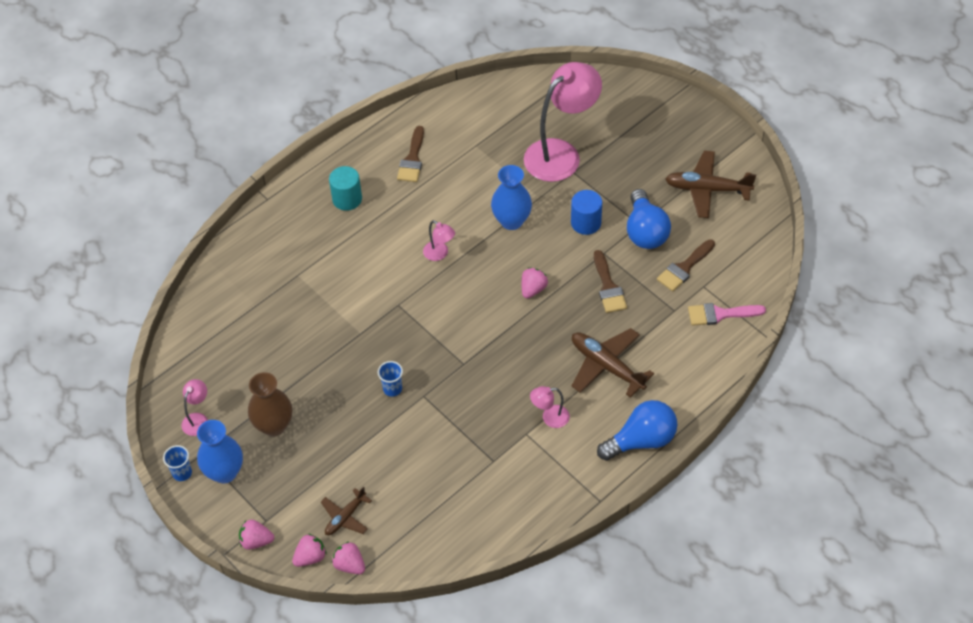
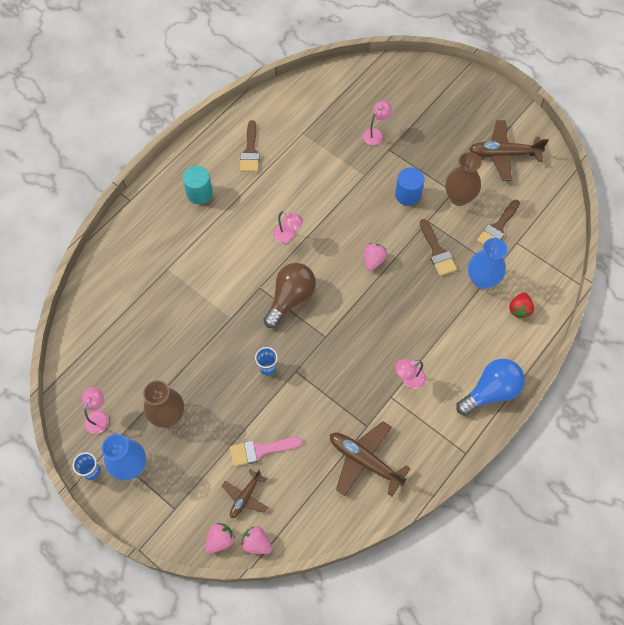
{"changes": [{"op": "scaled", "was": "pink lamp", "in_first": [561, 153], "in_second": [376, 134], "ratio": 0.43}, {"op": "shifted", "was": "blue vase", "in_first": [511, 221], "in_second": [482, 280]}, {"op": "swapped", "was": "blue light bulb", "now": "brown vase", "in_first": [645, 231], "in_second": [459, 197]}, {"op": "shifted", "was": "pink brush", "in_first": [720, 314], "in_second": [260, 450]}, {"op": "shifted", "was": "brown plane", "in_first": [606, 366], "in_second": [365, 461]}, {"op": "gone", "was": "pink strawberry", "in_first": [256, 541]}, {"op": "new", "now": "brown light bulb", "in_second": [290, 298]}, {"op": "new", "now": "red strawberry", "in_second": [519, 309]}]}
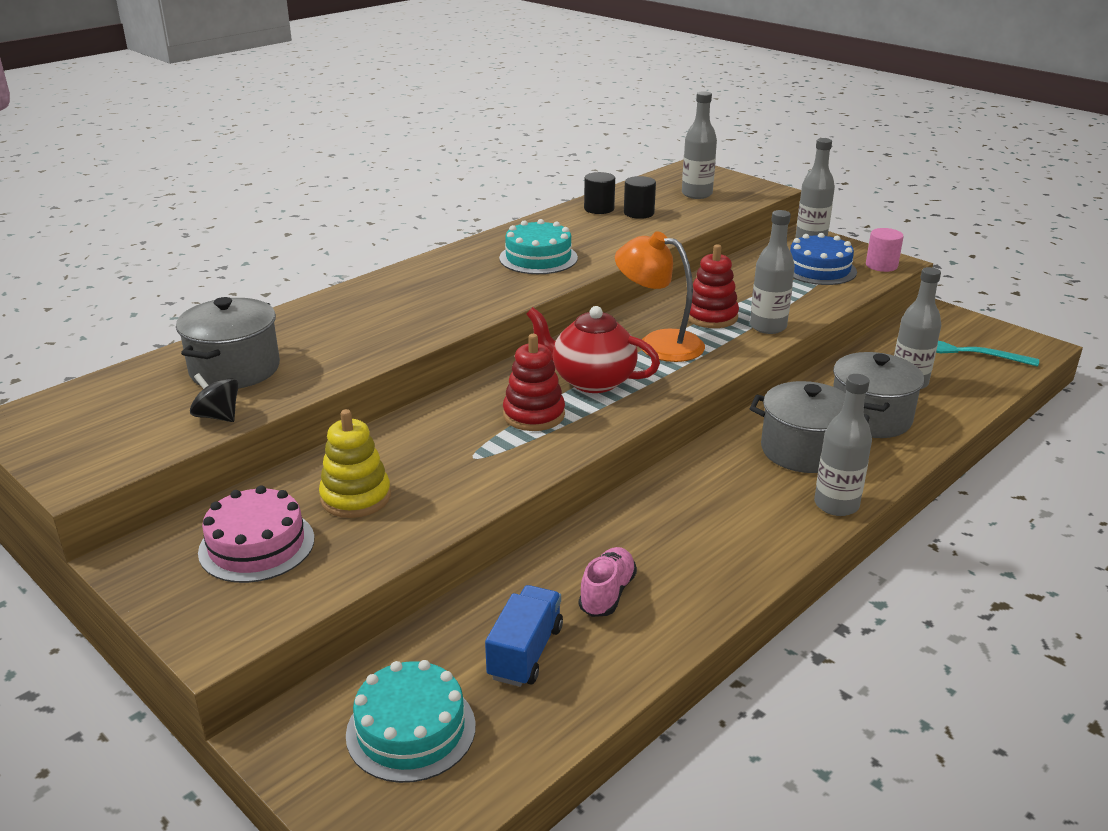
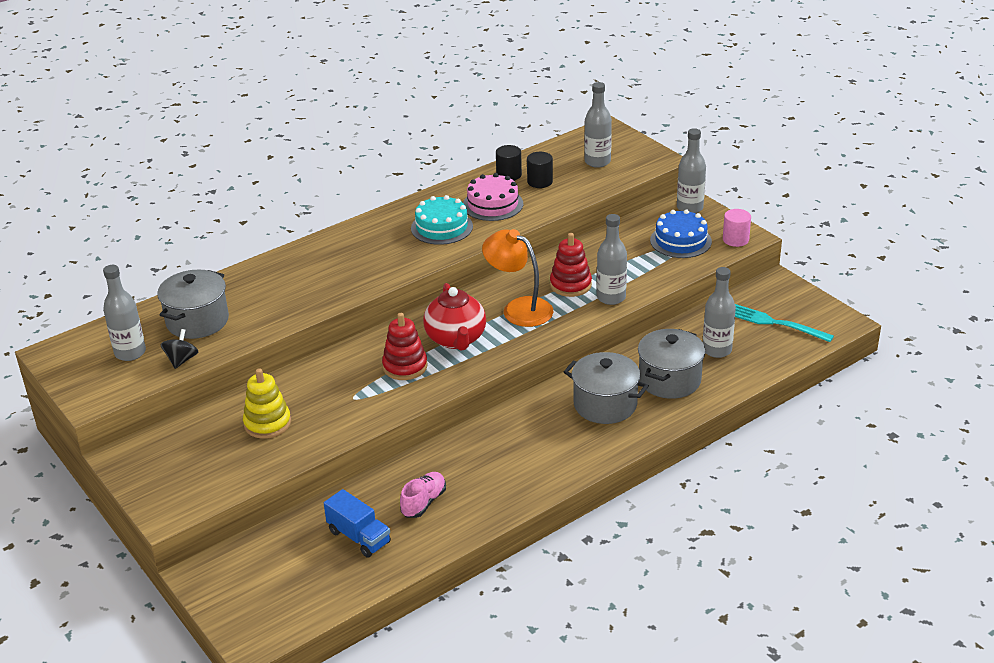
{"changes": [{"op": "rotated", "was": "red teapot", "in_first": [591, 381], "in_second": [456, 339], "clockwise": -135}, {"op": "rotated", "was": "black spinning top", "in_first": [218, 416], "in_second": [181, 360], "clockwise": 60}, {"op": "shifted", "was": "grey bottle", "in_first": [836, 505], "in_second": [130, 353]}, {"op": "shifted", "was": "pink cake", "in_first": [257, 545], "in_second": [493, 204]}, {"op": "rotated", "was": "blue truck", "in_first": [525, 652], "in_second": [359, 537], "clockwise": 105}, {"op": "gone", "was": "turquoise cake", "in_first": [411, 730]}]}
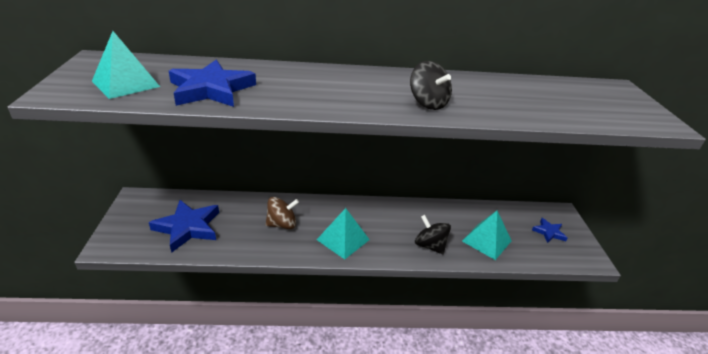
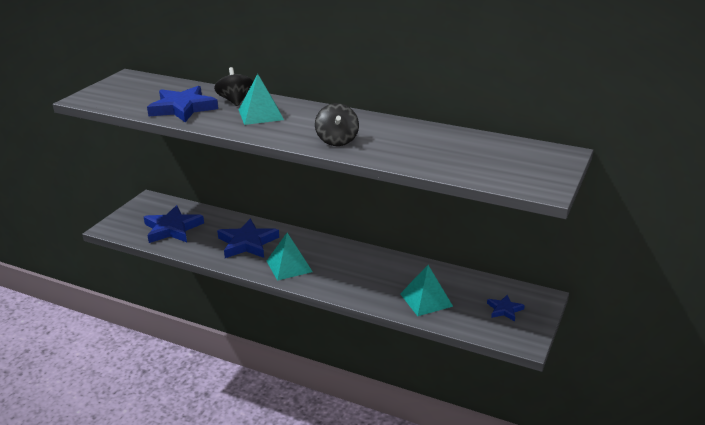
{"changes": [{"op": "shifted", "was": "turquoise pyramid", "in_first": [126, 83], "in_second": [260, 114]}, {"op": "swapped", "was": "brown spinning top", "now": "blue star", "in_first": [282, 224], "in_second": [247, 243]}, {"op": "shifted", "was": "black spinning top", "in_first": [430, 245], "in_second": [235, 101]}]}
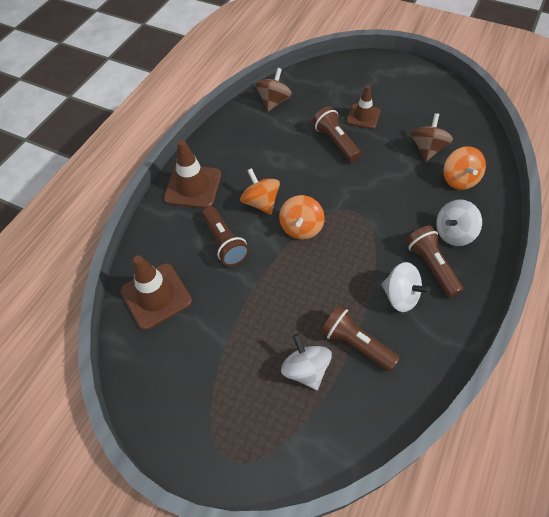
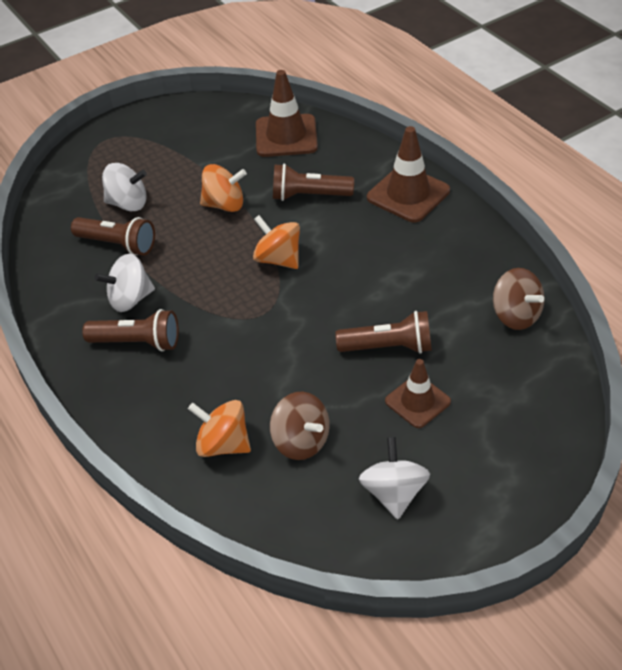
{"changes": [{"op": "shifted", "was": "orange spinning top", "in_first": [261, 202], "in_second": [224, 204]}, {"op": "shifted", "was": "white spinning top", "in_first": [453, 233], "in_second": [394, 493]}, {"op": "rotated", "was": "brown flashlight", "in_first": [356, 343], "in_second": [118, 244], "clockwise": 45}]}
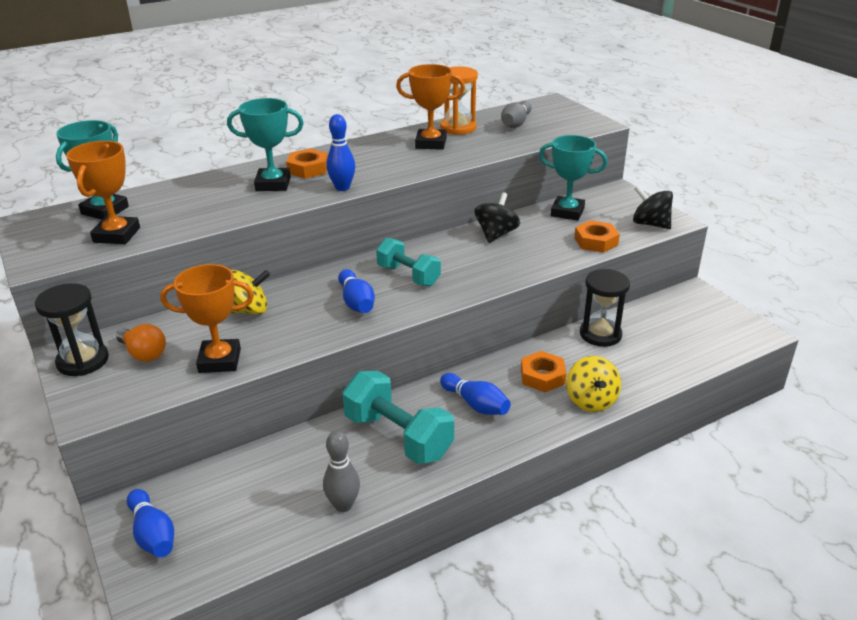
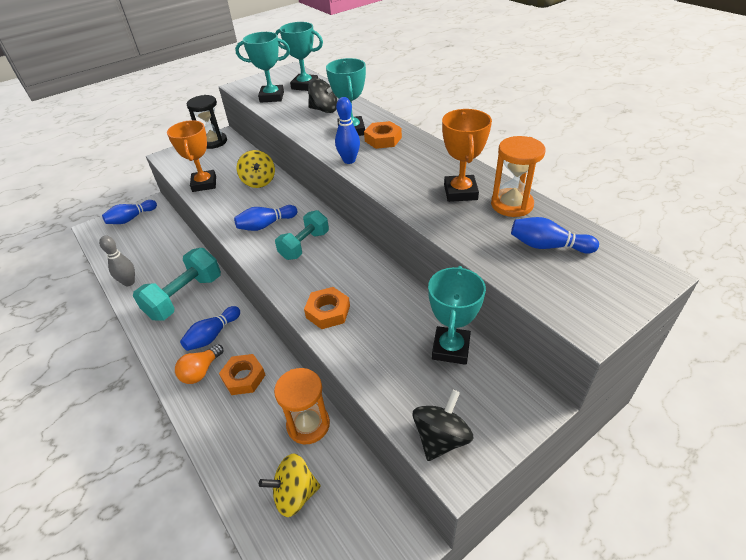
{"changes": [{"op": "repainted", "was": "grey bowling pin", "now": "blue bowling pin", "in_first": [515, 123], "in_second": [548, 246]}, {"op": "repainted", "was": "orange trophy", "now": "turquoise trophy", "in_first": [117, 235], "in_second": [272, 97]}, {"op": "shifted", "was": "black spinning top", "in_first": [496, 234], "in_second": [324, 110]}, {"op": "shifted", "was": "orange nut", "in_first": [596, 241], "in_second": [328, 312]}, {"op": "repainted", "was": "black hourglass", "now": "orange hourglass", "in_first": [600, 334], "in_second": [308, 424]}, {"op": "shifted", "was": "orange light bulb", "in_first": [144, 353], "in_second": [201, 371]}, {"op": "shifted", "was": "yellow spinning top", "in_first": [591, 400], "in_second": [295, 494]}]}
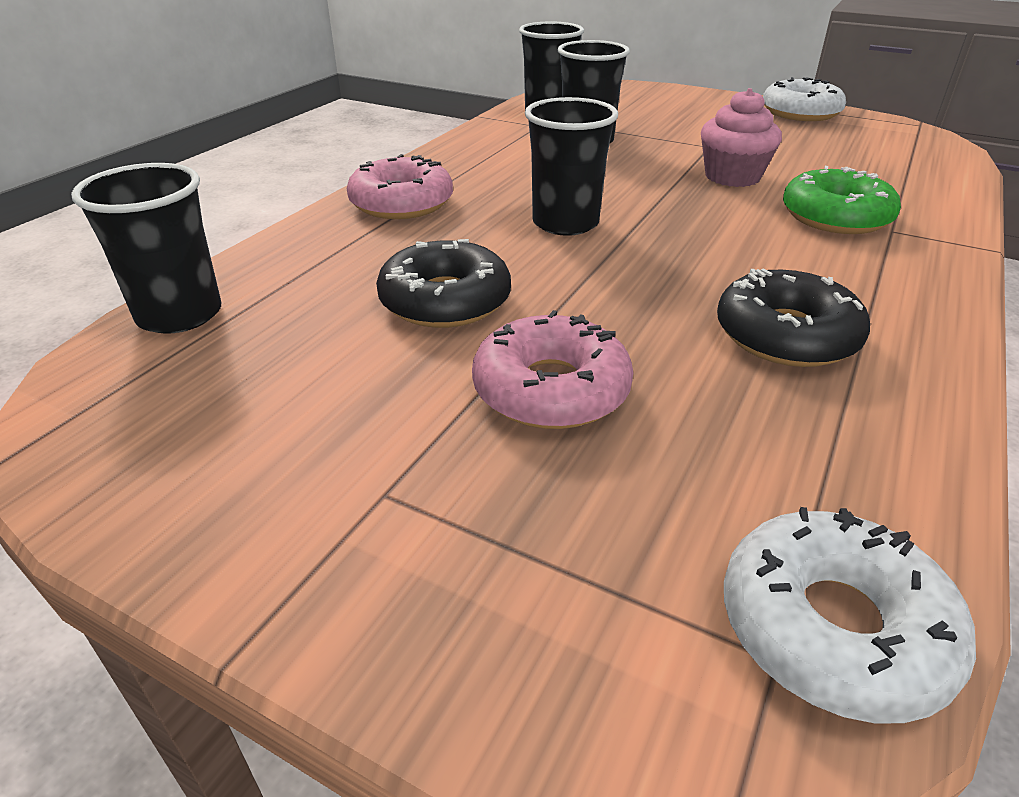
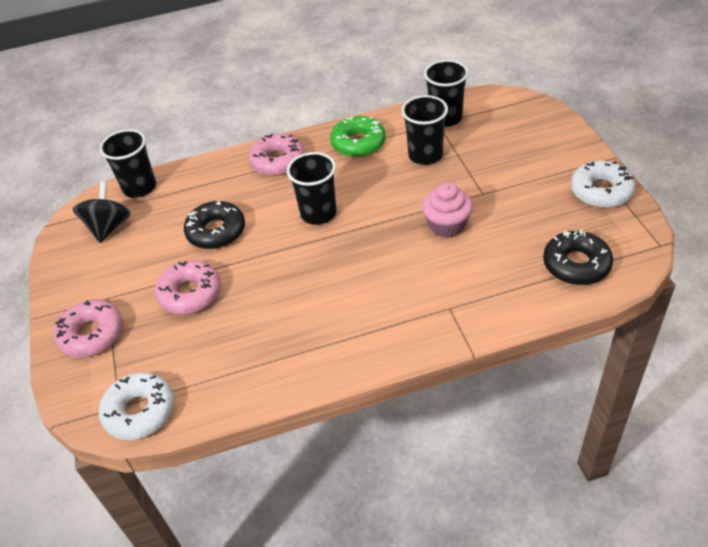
{"changes": [{"op": "shifted", "was": "green donut", "in_first": [835, 217], "in_second": [358, 143]}, {"op": "shifted", "was": "black donut", "in_first": [786, 335], "in_second": [576, 264]}, {"op": "new", "now": "black spinning top", "in_second": [109, 227]}, {"op": "new", "now": "pink donut", "in_second": [92, 334]}]}
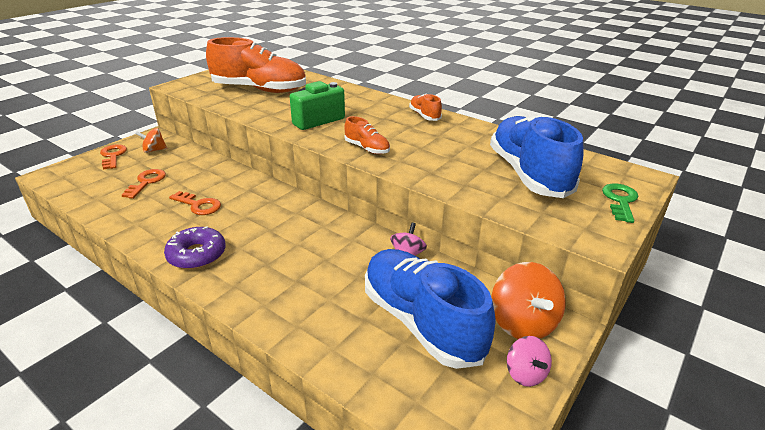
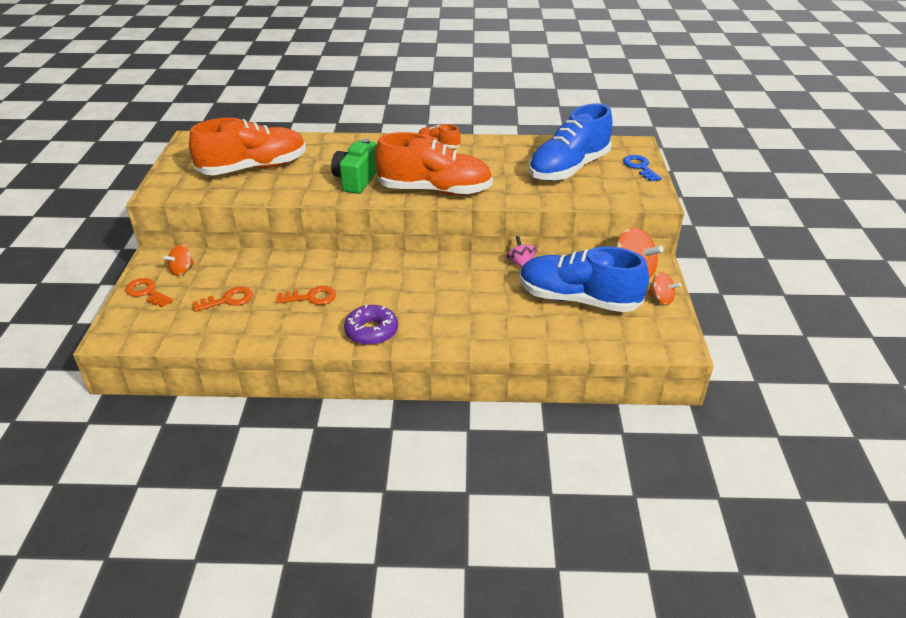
{"changes": [{"op": "rotated", "was": "blue shoe", "in_first": [528, 174], "in_second": [568, 168], "clockwise": -90}, {"op": "scaled", "was": "orange shoe", "in_first": [367, 148], "in_second": [435, 190], "ratio": 2.21}, {"op": "rotated", "was": "orange key", "in_first": [146, 182], "in_second": [228, 300], "clockwise": 90}, {"op": "repainted", "was": "green key", "now": "blue key", "in_first": [620, 201], "in_second": [640, 167]}, {"op": "repainted", "was": "pink spinning top", "now": "orange spinning top", "in_first": [525, 373], "in_second": [661, 299]}]}
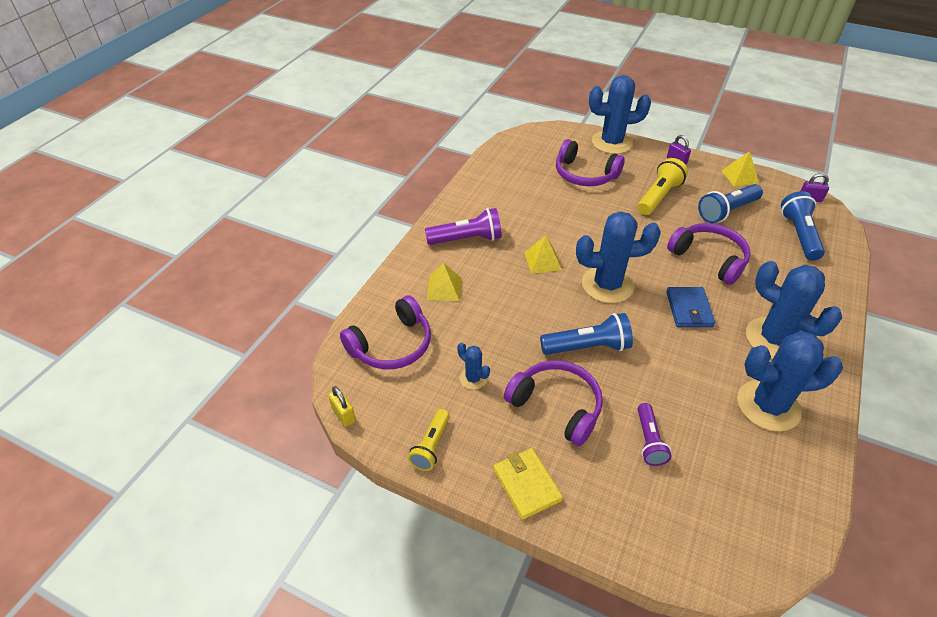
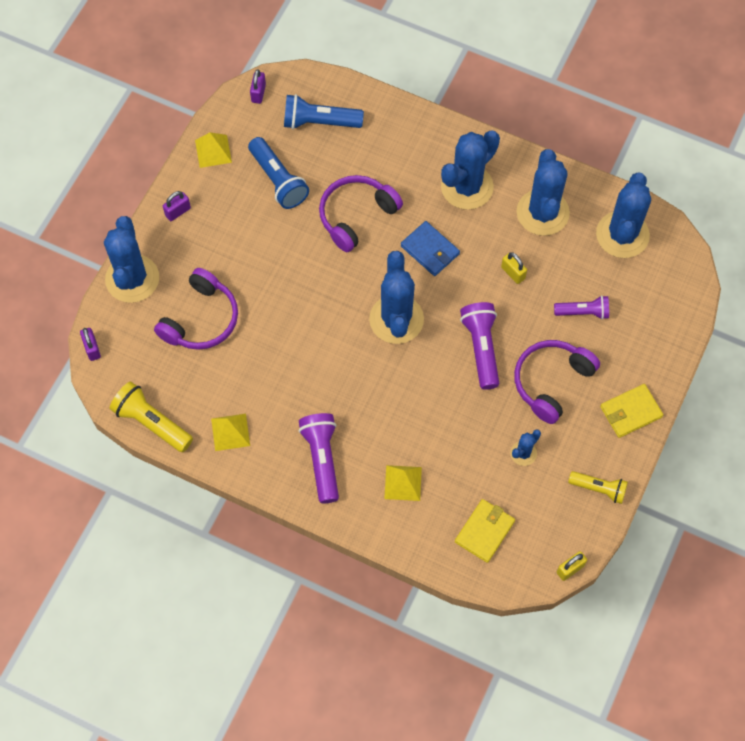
{"changes": [{"op": "shifted", "was": "yellow flashlight", "in_first": [658, 197], "in_second": [151, 423]}, {"op": "shifted", "was": "yellow pyramid", "in_first": [542, 261], "in_second": [230, 432]}, {"op": "rotated", "was": "blue wallet", "in_first": [689, 309], "in_second": [430, 250], "clockwise": 45}, {"op": "swapped", "was": "purple headphones", "now": "yellow wallet", "in_first": [392, 345], "in_second": [484, 531]}, {"op": "repainted", "was": "blue flashlight", "now": "purple flashlight", "in_first": [587, 347], "in_second": [481, 348]}, {"op": "new", "now": "blue cactus", "in_second": [622, 235]}, {"op": "new", "now": "yellow padlock", "in_second": [513, 273]}, {"op": "new", "now": "purple padlock", "in_second": [92, 348]}]}
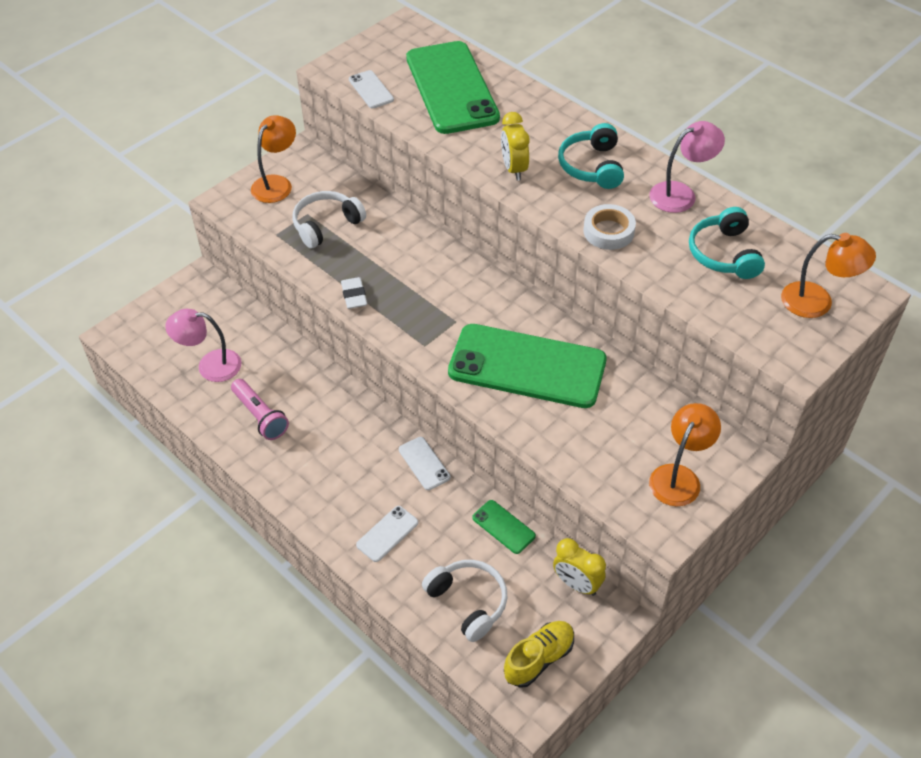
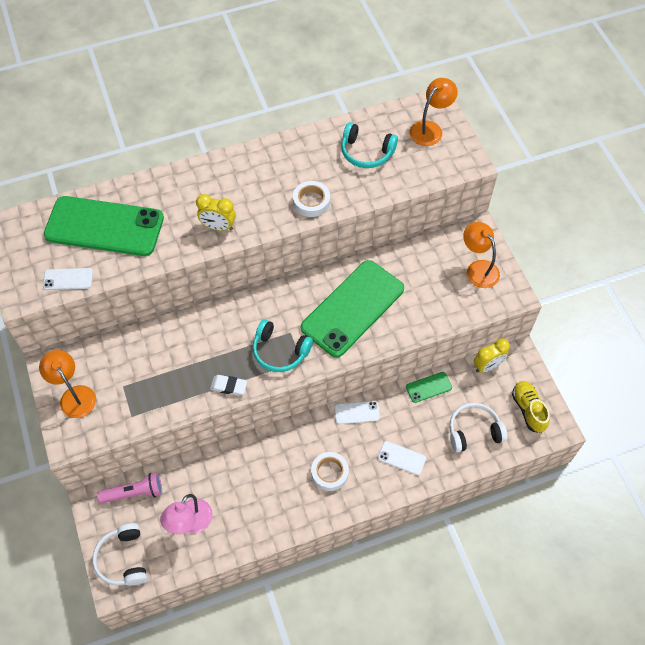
{"changes": [{"op": "gone", "was": "pink lamp", "in_first": [681, 194]}, {"op": "shifted", "was": "turquoise headphones", "in_first": [592, 166], "in_second": [280, 351]}, {"op": "shifted", "was": "white headphones", "in_first": [326, 225], "in_second": [123, 559]}, {"op": "shifted", "was": "pink flashlight", "in_first": [260, 416], "in_second": [134, 493]}, {"op": "rotated", "was": "white phone", "in_first": [387, 534], "in_second": [401, 458], "clockwise": -45}, {"op": "new", "now": "white tape", "in_second": [329, 473]}]}
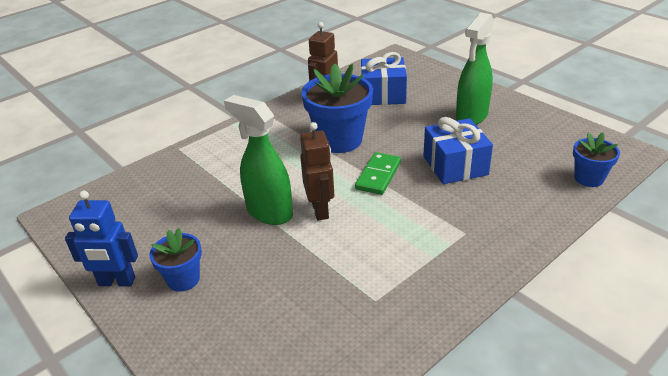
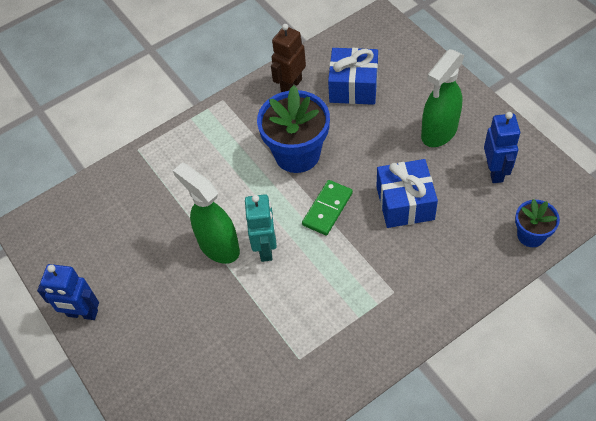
{"changes": [{"op": "repainted", "was": "brown robot", "now": "turquoise robot", "in_first": [320, 210], "in_second": [266, 248]}, {"op": "gone", "was": "blue flower pot", "in_first": [183, 279]}, {"op": "new", "now": "blue robot", "in_second": [495, 171]}]}
